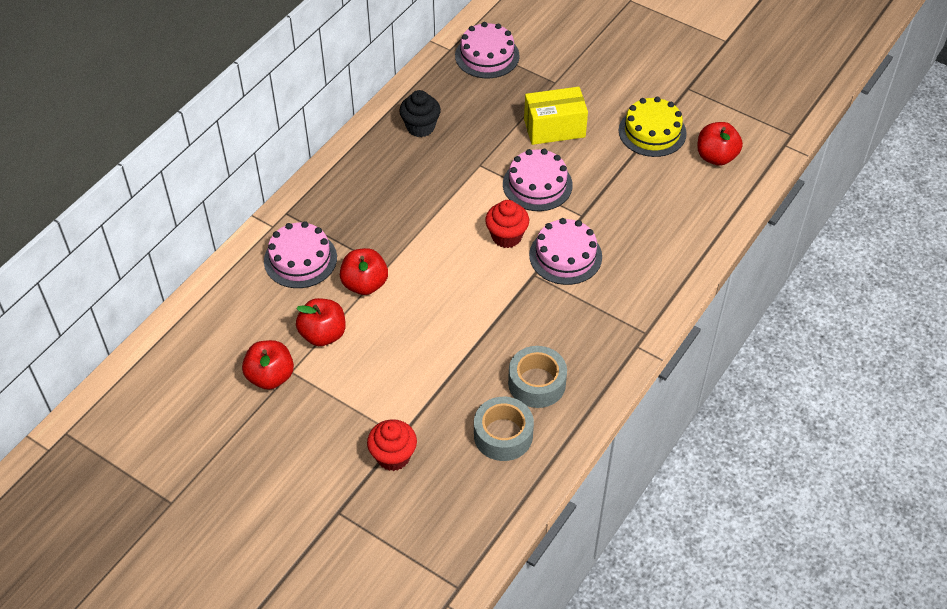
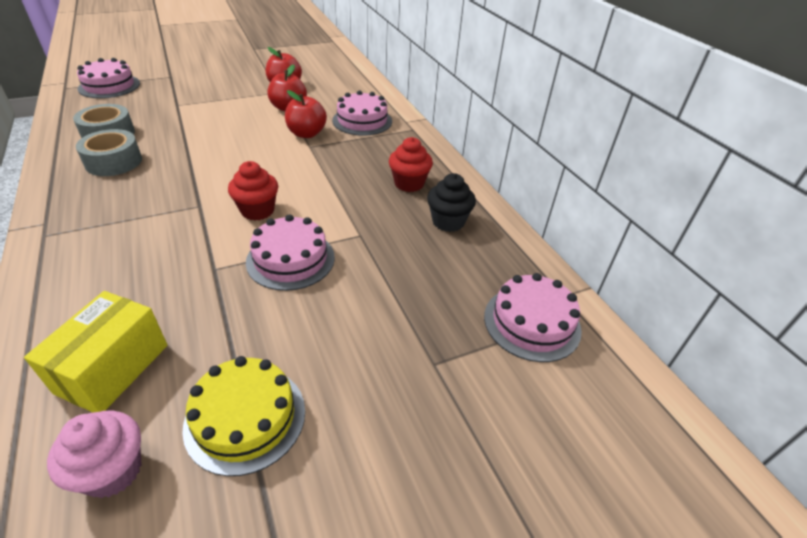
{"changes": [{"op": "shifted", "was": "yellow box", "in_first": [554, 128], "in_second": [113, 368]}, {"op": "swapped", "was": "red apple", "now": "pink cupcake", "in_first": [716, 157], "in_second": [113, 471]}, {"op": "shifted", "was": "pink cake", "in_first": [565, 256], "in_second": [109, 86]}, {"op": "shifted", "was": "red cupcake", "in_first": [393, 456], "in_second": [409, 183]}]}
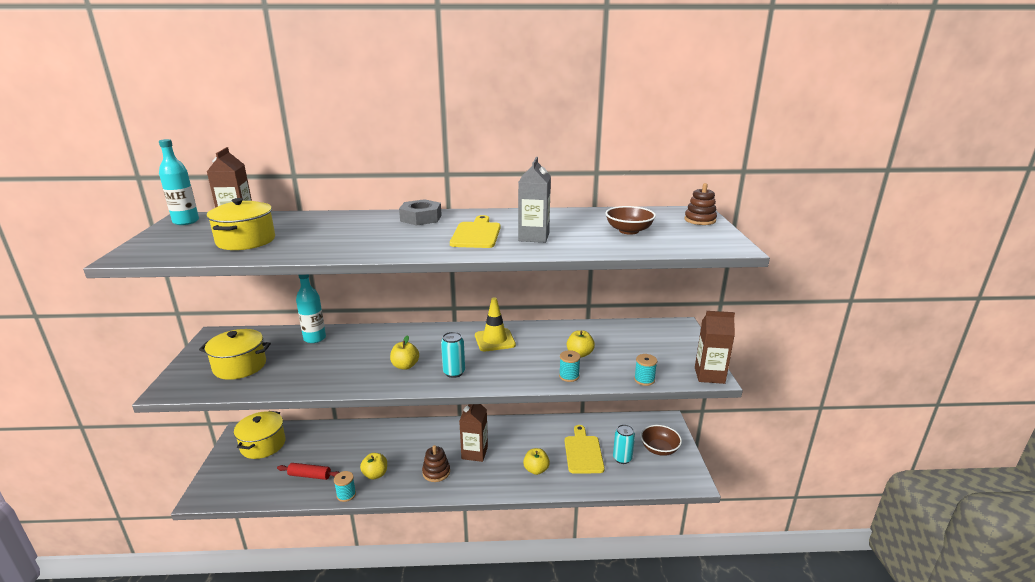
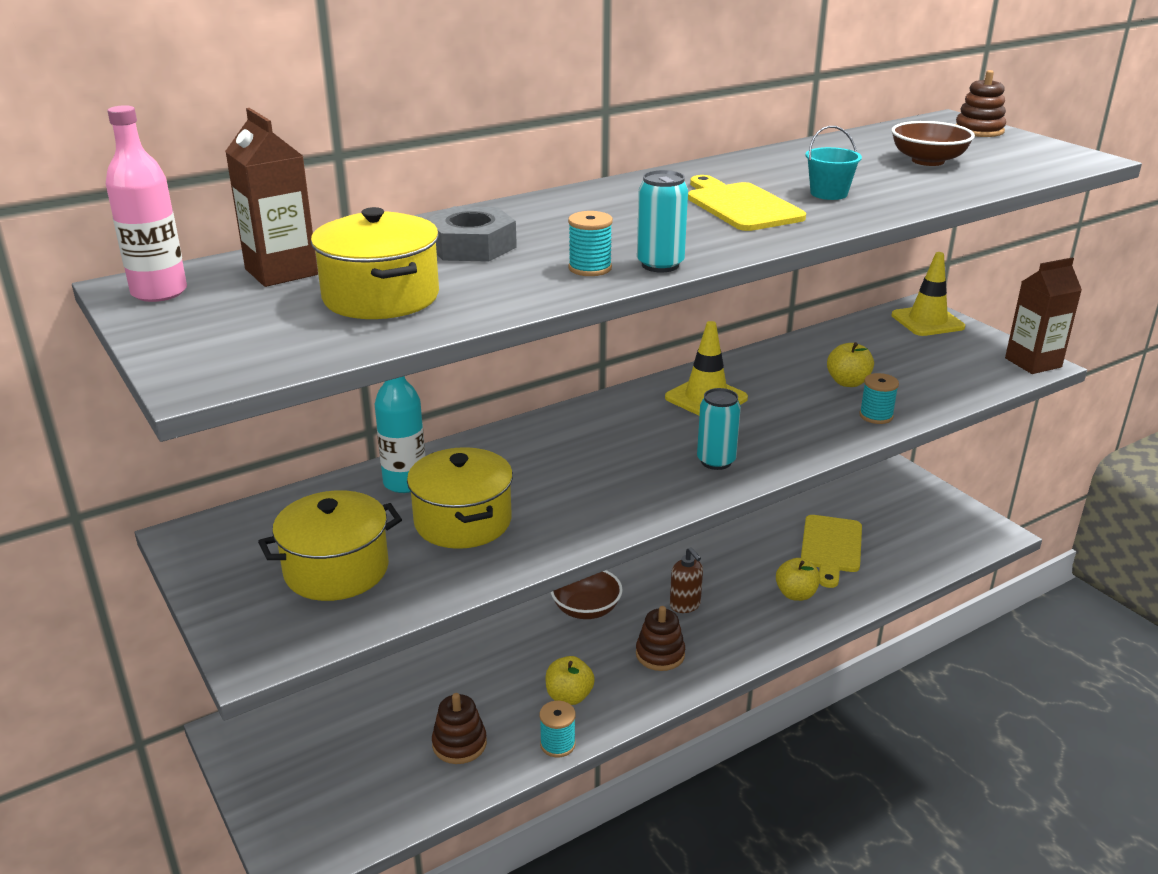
{"changes": [{"op": "repainted", "was": "turquoise bottle", "now": "pink bottle", "in_first": [186, 221], "in_second": [159, 292]}, {"op": "swapped", "was": "grey carton", "now": "turquoise bucket", "in_first": [534, 237], "in_second": [828, 194]}, {"op": "shifted", "was": "grey nut", "in_first": [421, 218], "in_second": [471, 246]}, {"op": "gone", "was": "yellow apple", "in_first": [405, 366]}, {"op": "shifted", "was": "turquoise spool", "in_first": [644, 380], "in_second": [590, 268]}, {"op": "swapped", "was": "brown carton", "now": "brown soap dispenser", "in_first": [474, 453], "in_second": [685, 605]}, {"op": "shifted", "was": "yellow pot", "in_first": [263, 445], "in_second": [463, 521]}, {"op": "shifted", "was": "turquoise can", "in_first": [622, 458], "in_second": [660, 265]}, {"op": "rotated", "was": "yellow cutting board", "in_first": [583, 452], "in_second": [831, 547], "clockwise": -135}, {"op": "shifted", "was": "brown bowl", "in_first": [659, 449], "in_second": [586, 609]}, {"op": "swapped", "was": "red rolling pin", "now": "brown stacking toy", "in_first": [309, 475], "in_second": [459, 744]}, {"op": "new", "now": "yellow traffic cone", "in_second": [927, 321]}]}
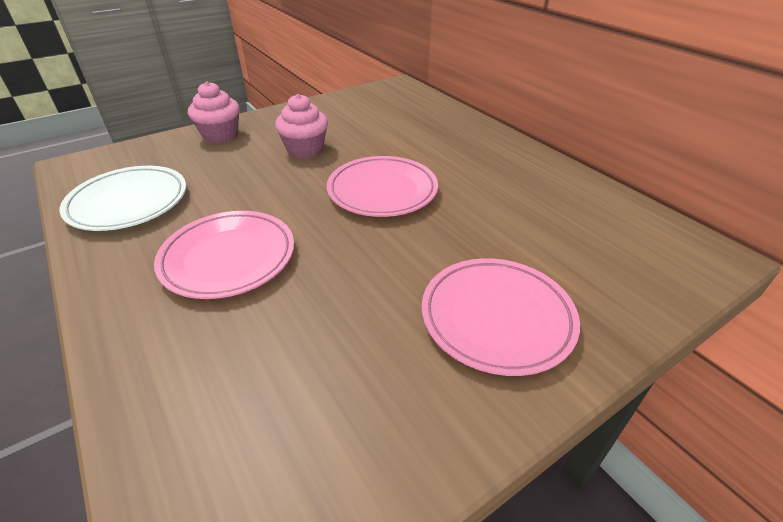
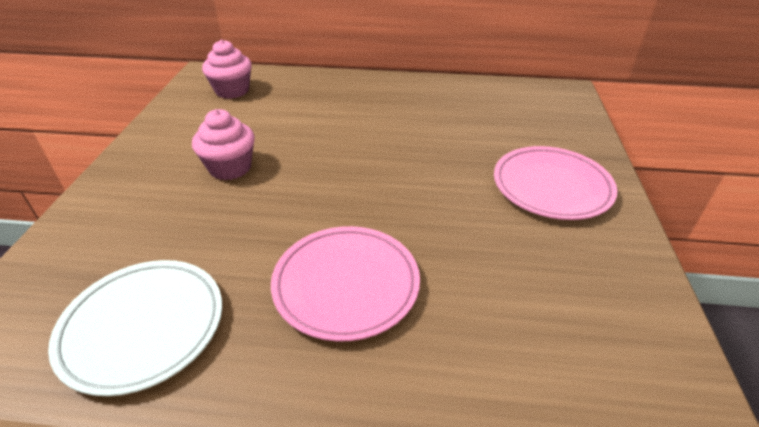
{"changes": [{"op": "shifted", "was": "pink cupcake", "in_first": [220, 135], "in_second": [232, 91]}, {"op": "gone", "was": "pink plate", "in_first": [382, 191]}]}
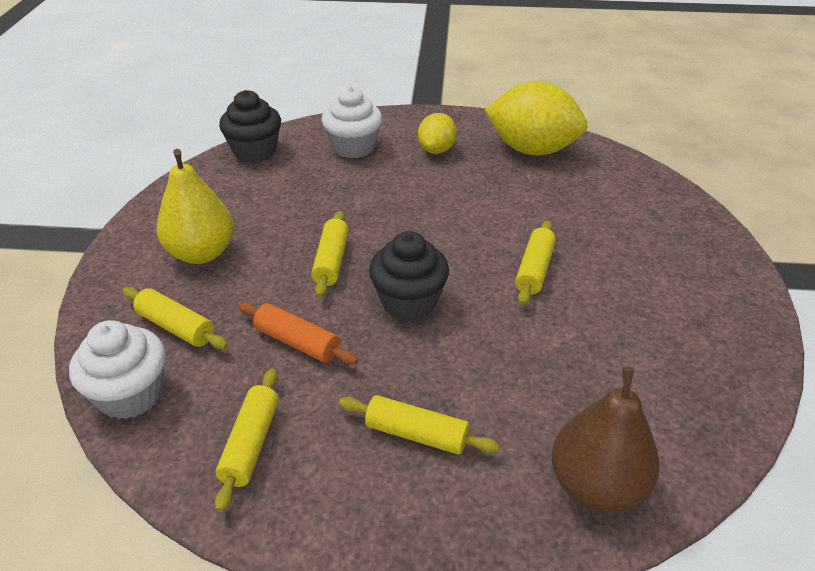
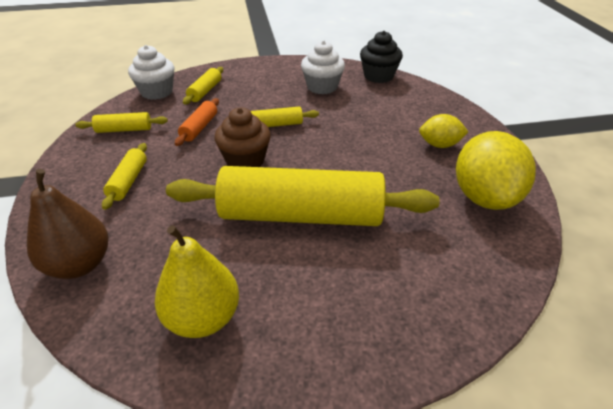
{"changes": [{"op": "shifted", "was": "white cupcake", "in_first": [353, 147], "in_second": [322, 87]}, {"op": "shifted", "was": "yellow pear", "in_first": [201, 253], "in_second": [203, 318]}, {"op": "scaled", "was": "yellow rolling pin", "in_first": [534, 270], "in_second": [301, 215], "ratio": 2.37}, {"op": "repainted", "was": "black cupcake", "now": "brown cupcake", "in_first": [409, 301], "in_second": [245, 160]}]}
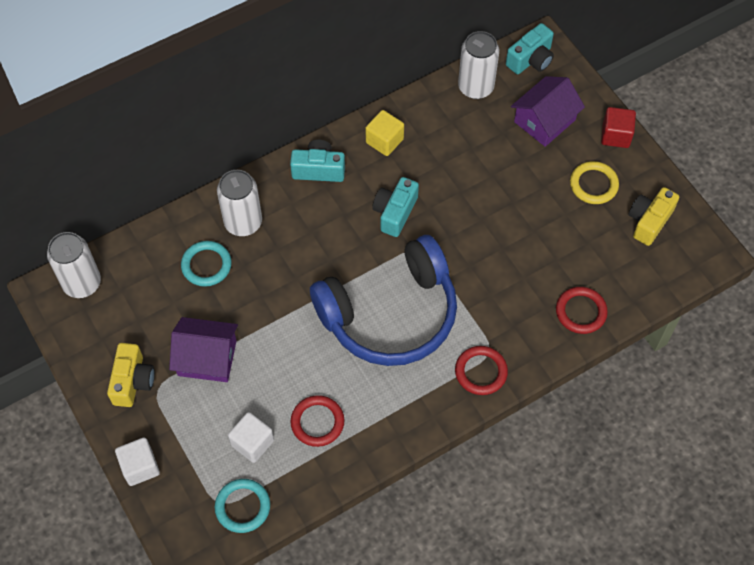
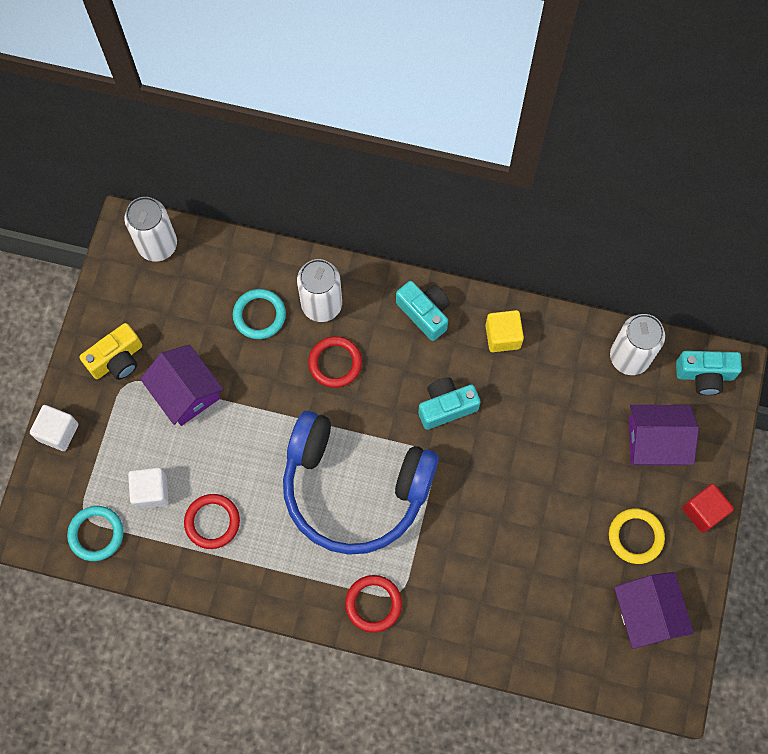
{"changes": [{"op": "swapped", "was": "yellow camera", "now": "purple house", "in_first": [649, 221], "in_second": [647, 613]}, {"op": "shifted", "was": "red ring", "in_first": [581, 312], "in_second": [335, 363]}]}
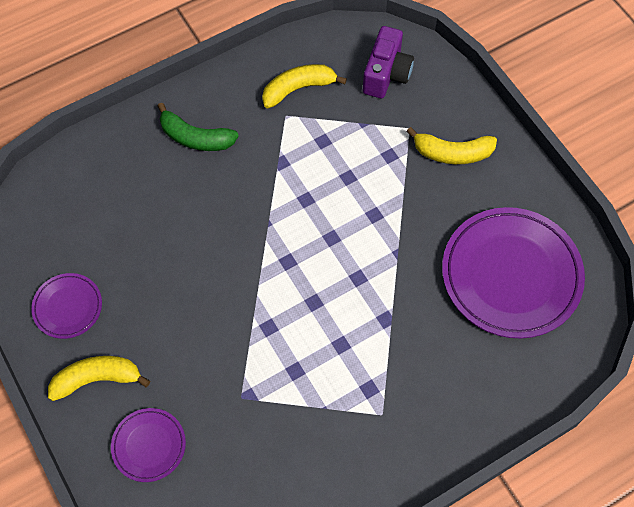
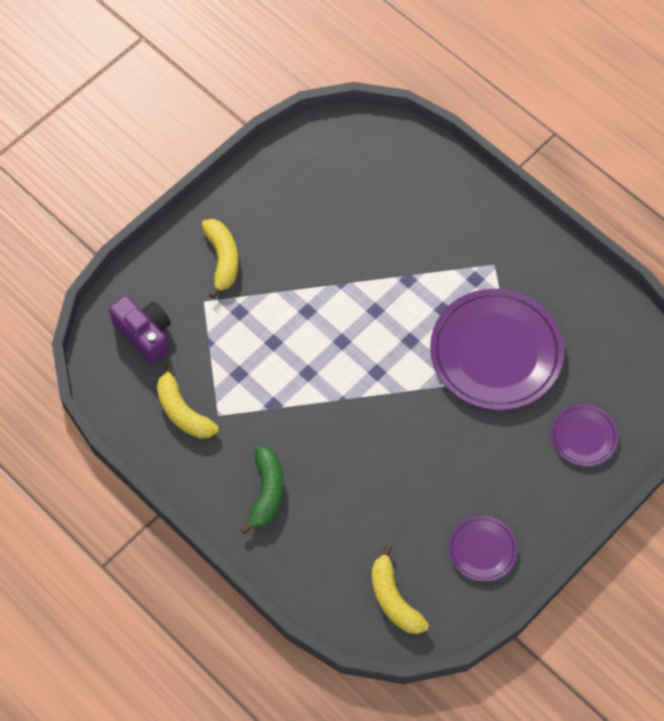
{"changes": [{"op": "rotated", "was": "purple camera", "in_first": [386, 74], "in_second": [145, 334], "clockwise": 45}, {"op": "shifted", "was": "purple plate", "in_first": [511, 275], "in_second": [495, 353]}, {"op": "shifted", "was": "yellow banana", "in_first": [97, 379], "in_second": [394, 599]}]}
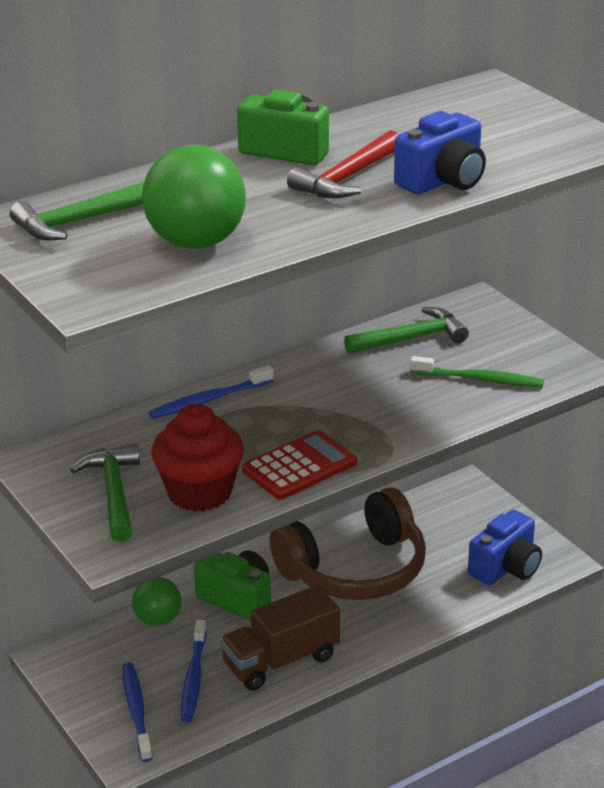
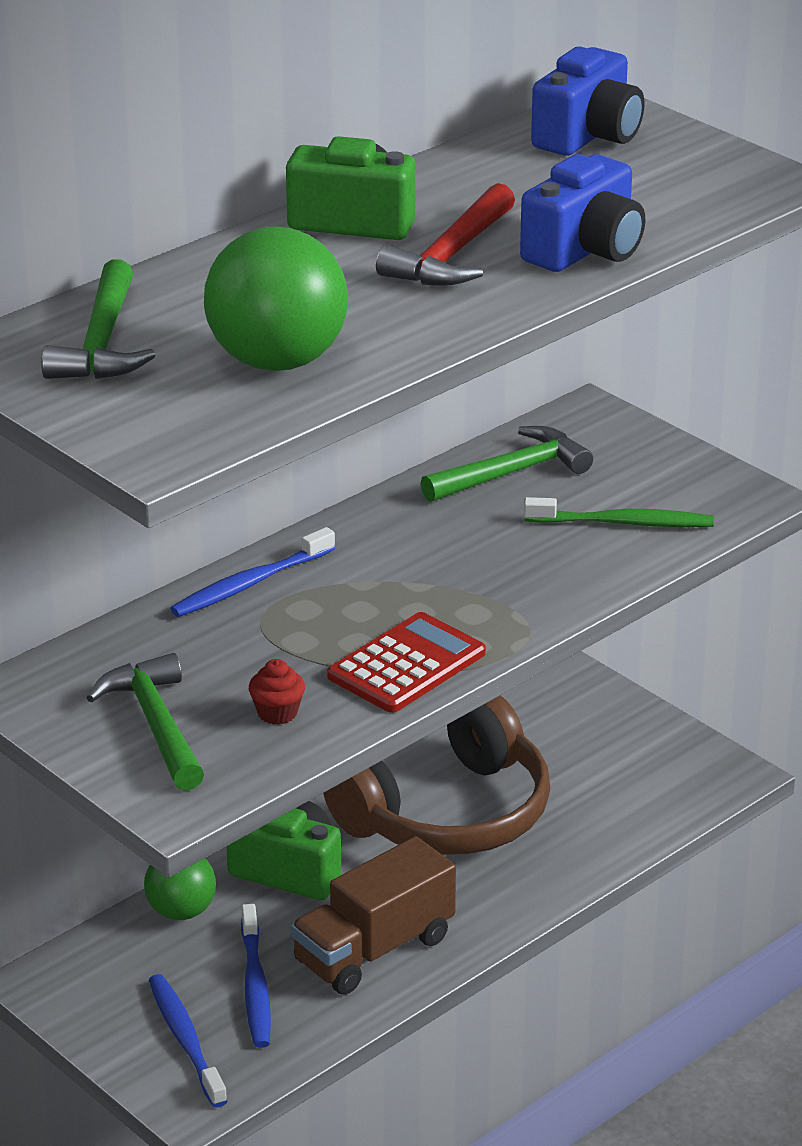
{"changes": [{"op": "rotated", "was": "green hammer", "in_first": [80, 221], "in_second": [102, 343], "clockwise": -45}, {"op": "scaled", "was": "red cupcake", "in_first": [199, 492], "in_second": [277, 713], "ratio": 0.44}, {"op": "shifted", "was": "blue camera", "in_first": [506, 567], "in_second": [588, 136]}]}
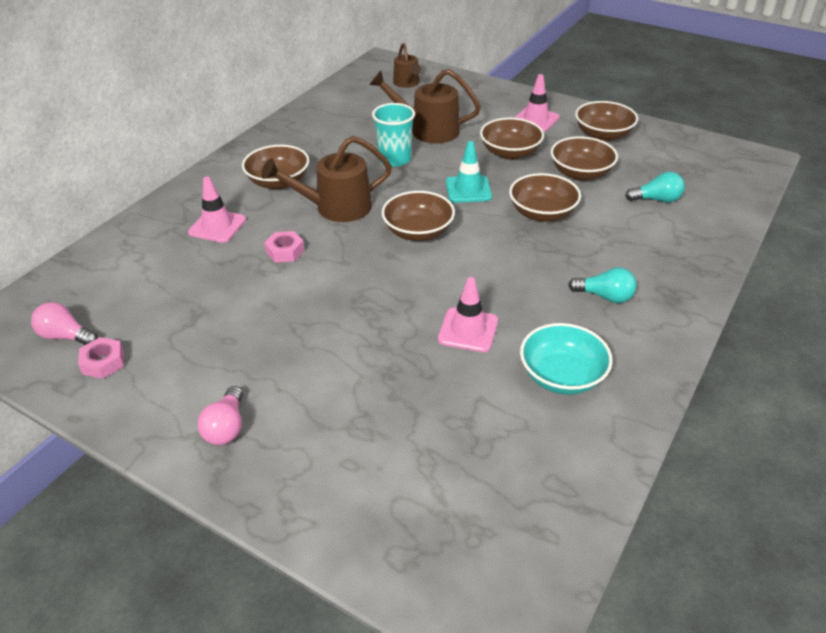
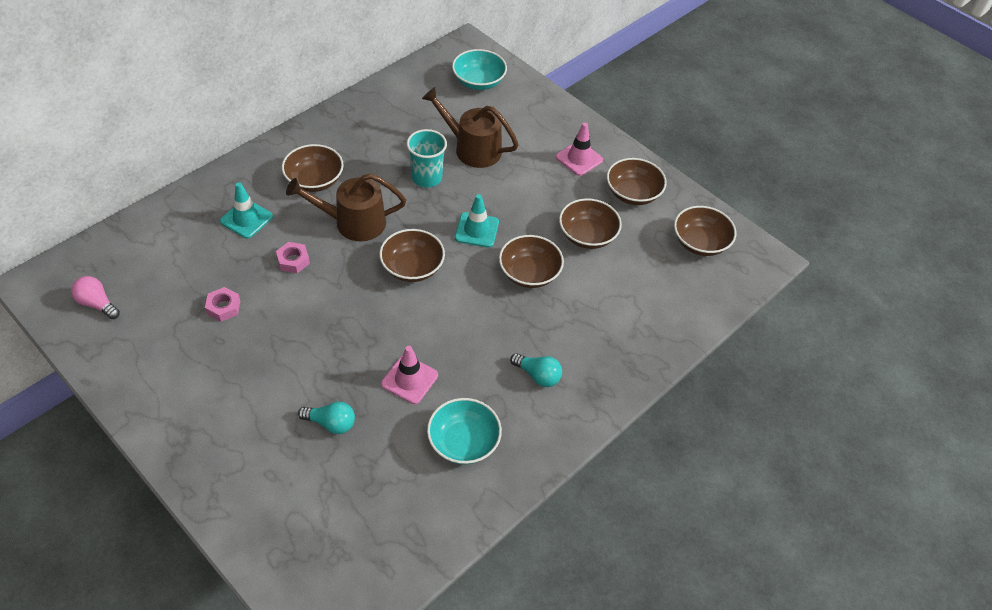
{"changes": [{"op": "swapped", "was": "brown watering can", "now": "turquoise bowl", "in_first": [407, 83], "in_second": [478, 82]}, {"op": "shifted", "was": "brown bowl", "in_first": [510, 153], "in_second": [700, 243]}, {"op": "shifted", "was": "turquoise light bulb", "in_first": [656, 199], "in_second": [331, 423]}, {"op": "repainted", "was": "pink traffic cone", "now": "turquoise traffic cone", "in_first": [217, 226], "in_second": [246, 219]}, {"op": "shifted", "was": "pink nut", "in_first": [103, 362], "in_second": [223, 307]}, {"op": "gone", "was": "pink light bulb", "in_first": [226, 427]}]}
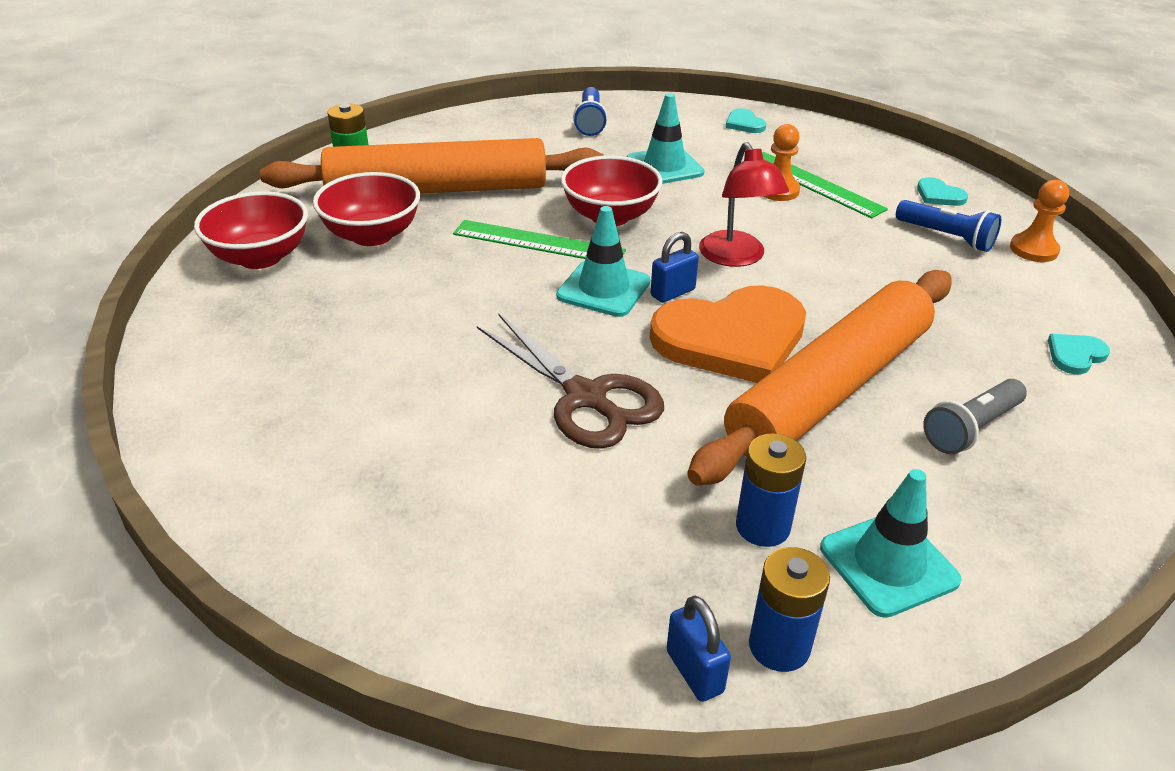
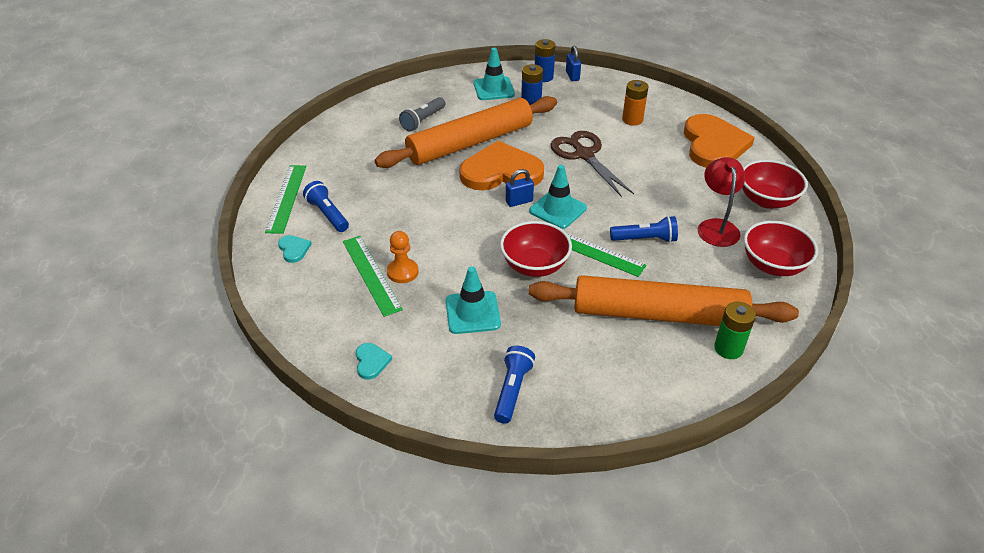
{"changes": [{"op": "shifted", "was": "red lamp", "in_first": [736, 257], "in_second": [716, 226]}, {"op": "shifted", "was": "red bowl", "in_first": [372, 235], "in_second": [767, 200]}, {"op": "swapped", "was": "orange pawn", "now": "green ruler", "in_first": [1033, 249], "in_second": [286, 198]}, {"op": "gone", "was": "turquoise heart", "in_first": [1075, 355]}, {"op": "rotated", "was": "grey flashlight", "in_first": [971, 428], "in_second": [423, 120], "clockwise": 150}, {"op": "new", "now": "orange battery", "in_second": [632, 120]}, {"op": "new", "now": "orange heart", "in_second": [713, 144]}, {"op": "new", "now": "blue flashlight", "in_second": [645, 239]}]}
